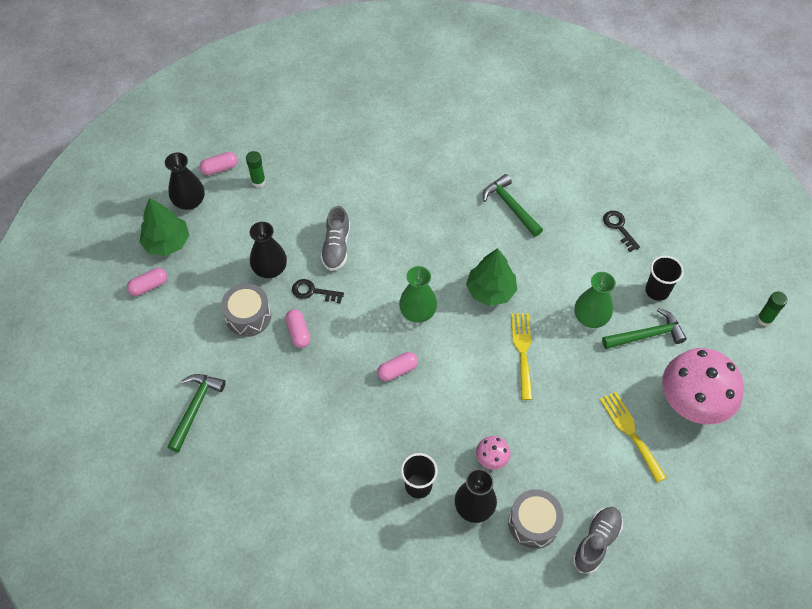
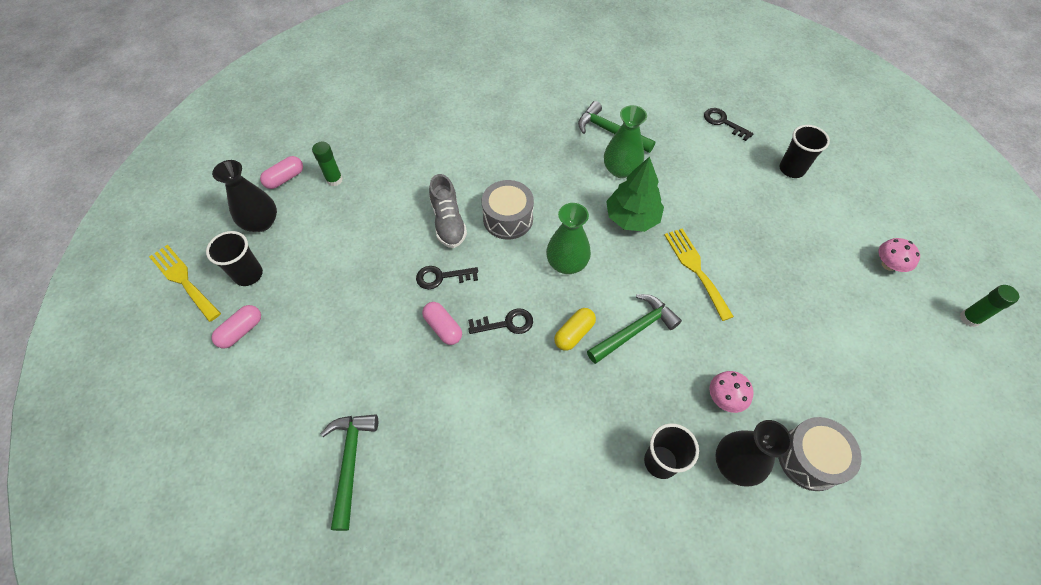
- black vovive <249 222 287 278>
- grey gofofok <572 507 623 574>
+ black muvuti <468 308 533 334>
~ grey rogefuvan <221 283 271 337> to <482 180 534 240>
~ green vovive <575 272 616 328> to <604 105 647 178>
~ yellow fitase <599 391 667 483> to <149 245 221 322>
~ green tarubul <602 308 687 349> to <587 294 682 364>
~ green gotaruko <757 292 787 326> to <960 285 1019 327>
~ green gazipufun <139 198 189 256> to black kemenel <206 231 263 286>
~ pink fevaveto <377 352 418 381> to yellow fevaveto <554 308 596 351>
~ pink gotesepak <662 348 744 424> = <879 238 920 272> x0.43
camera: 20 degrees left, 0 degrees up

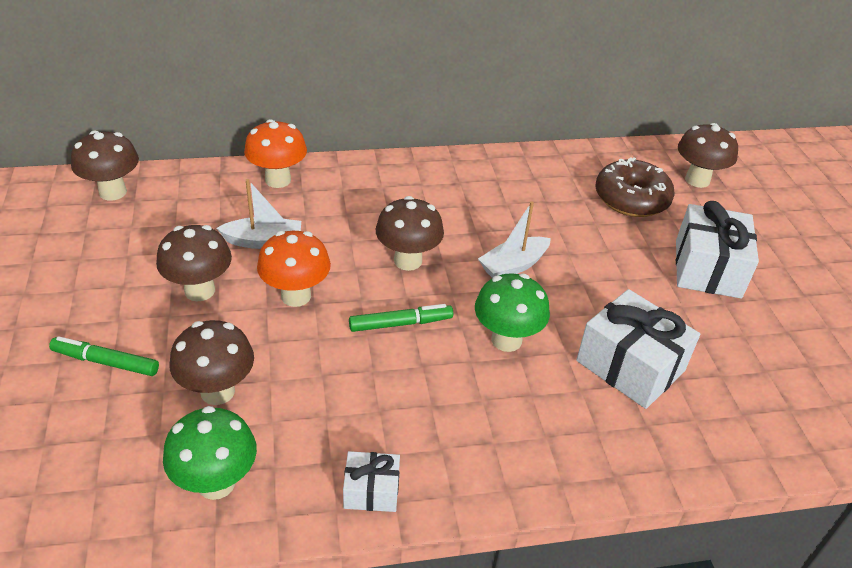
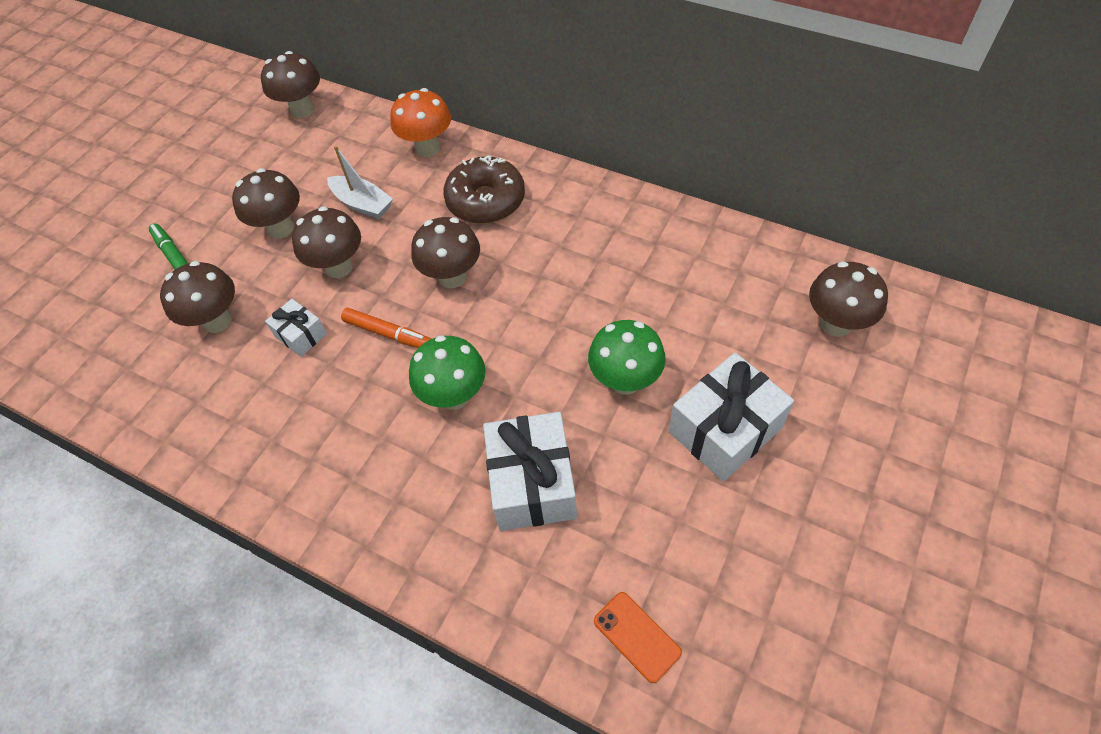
- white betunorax <478 202 551 278>
+ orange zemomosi <594 592 682 683>
~ green gotesepak <163 406 257 500> to <588 320 666 395>
~ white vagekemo <343 451 400 512> to <265 299 327 357>
~ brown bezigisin <595 157 674 217> to <443 155 525 224>
~ orange gotesepak <257 231 331 307> to brown gotesepak <292 206 361 278>
~ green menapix <349 304 453 332> to orange menapix <341 308 431 348>
camera: 45 degrees right, 15 degrees up

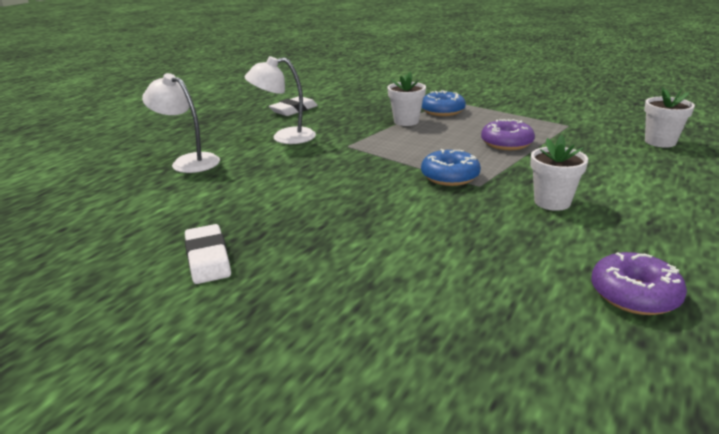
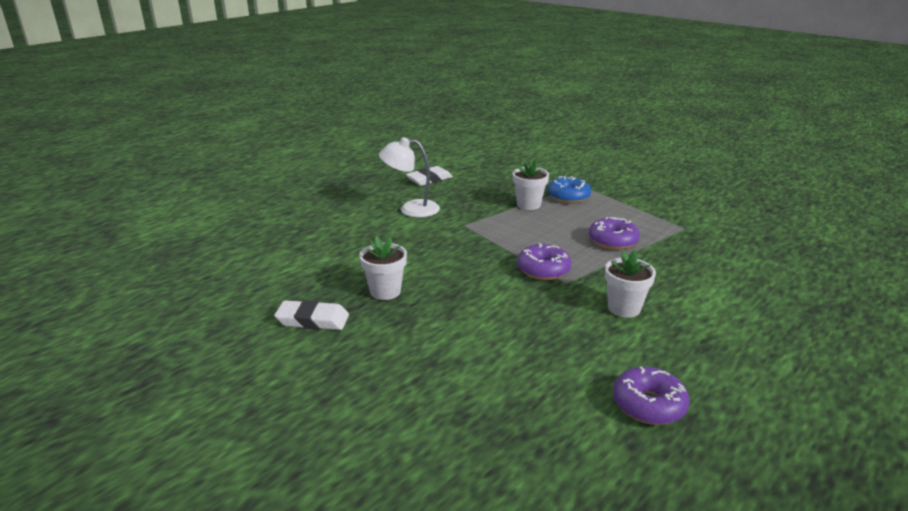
- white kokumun <142 73 220 173>
~ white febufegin <644 87 695 148> to <359 236 407 300>
~ blue bezigisin <421 149 480 186> to purple bezigisin <517 243 571 280>
~ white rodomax <185 224 231 284> = <274 300 349 330> 75 degrees counterclockwise
camera: 10 degrees right, 0 degrees up

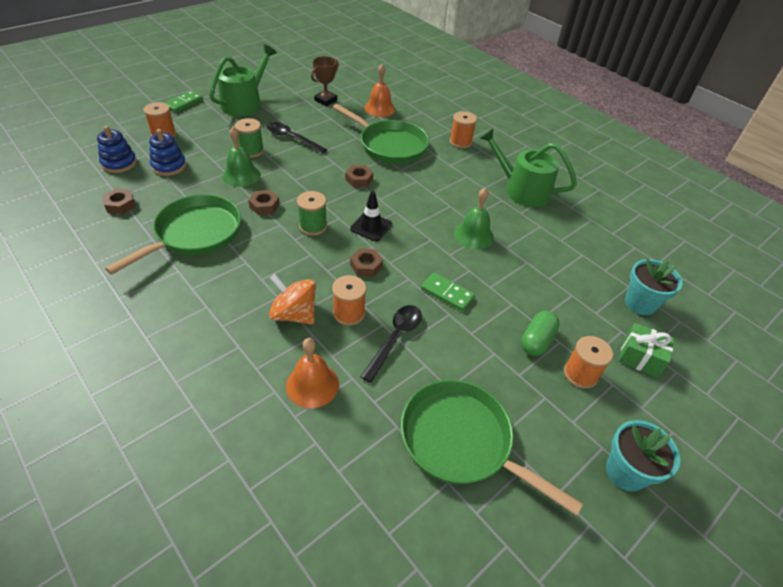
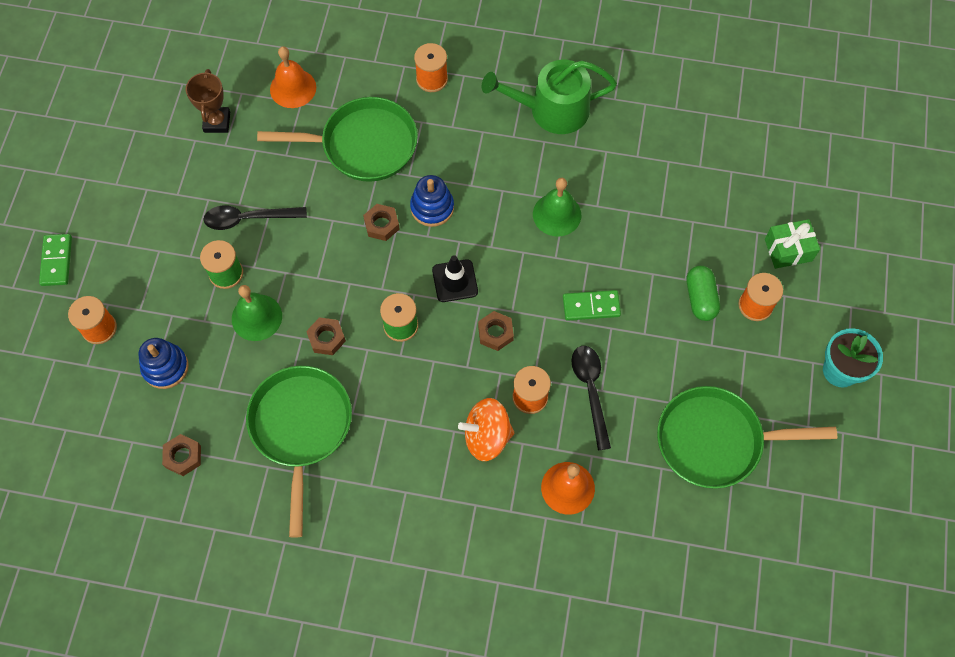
- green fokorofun <209 44 277 116>
- turquoise febufegin <625 259 683 315>
~ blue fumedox <97 126 137 173> to <410 175 454 227>
camera: 35 degrees left, 20 degrees up

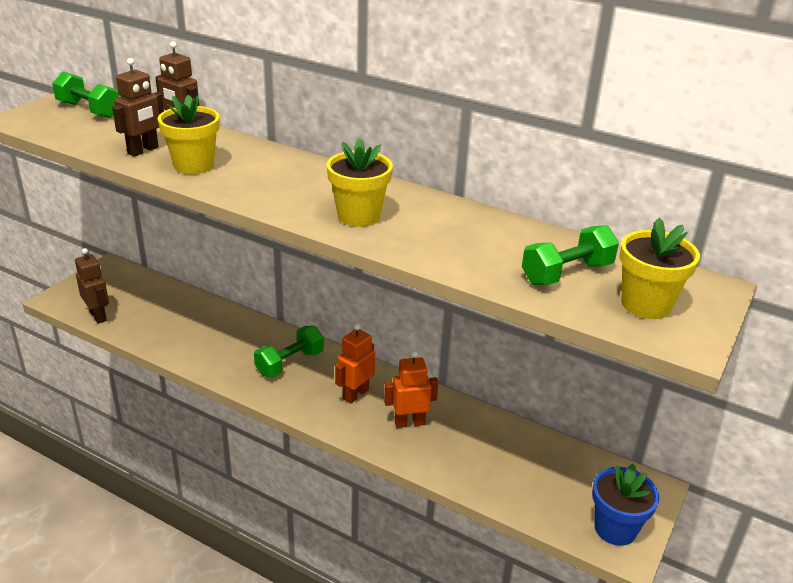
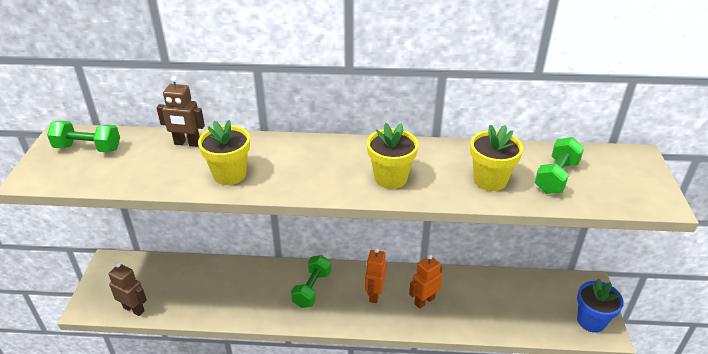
- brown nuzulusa <112 58 164 157>
~ yellow febufegin <620 217 700 319> to <470 124 523 191>
camera: 25 degrees left, 5 degrees up

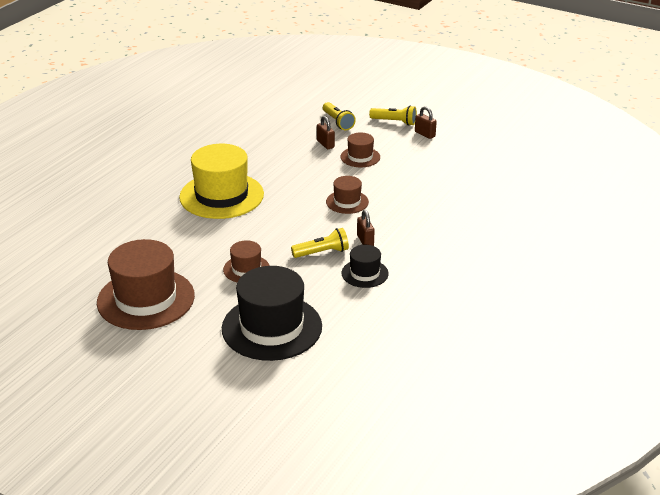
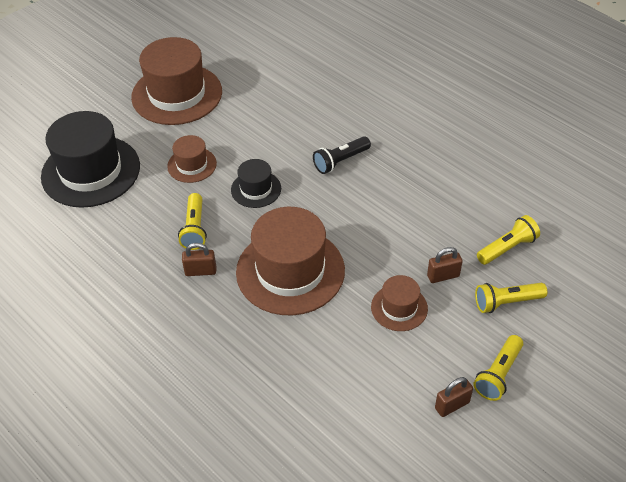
+ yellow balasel <477 215 540 265>
~ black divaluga <342 245 389 288> to <231 159 281 208>
~ yellow divaluga <179 144 264 219> to black balasel <313 136 371 174>
~ brown divaluga <326 176 369 214> = <236 207 345 315> x1.99
camera: 105 degrees right, 15 degrees up

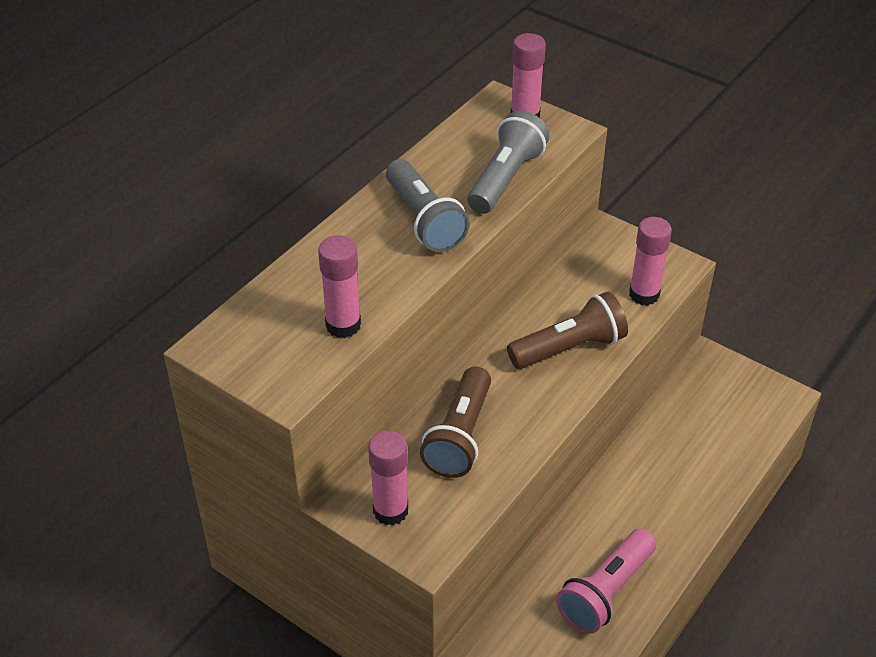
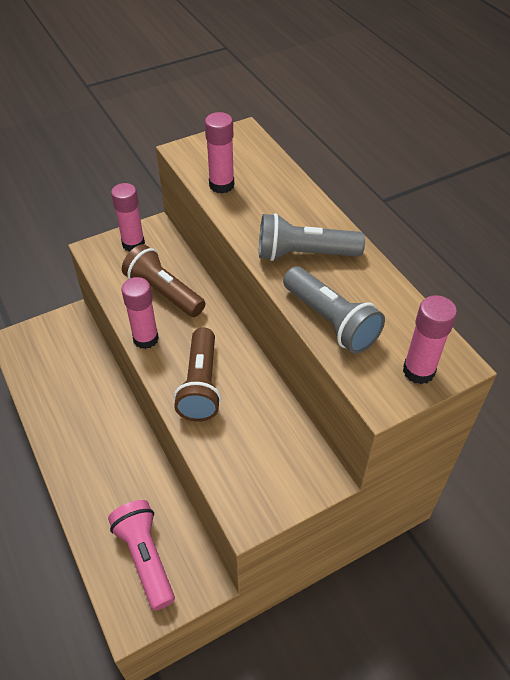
~ pink balasel <556 529 656 634> to <108 500 175 611>
~ pink gotaruko <629 217 672 306> to <121 277 159 349>
camera: 115 degrees right, 5 degrees up

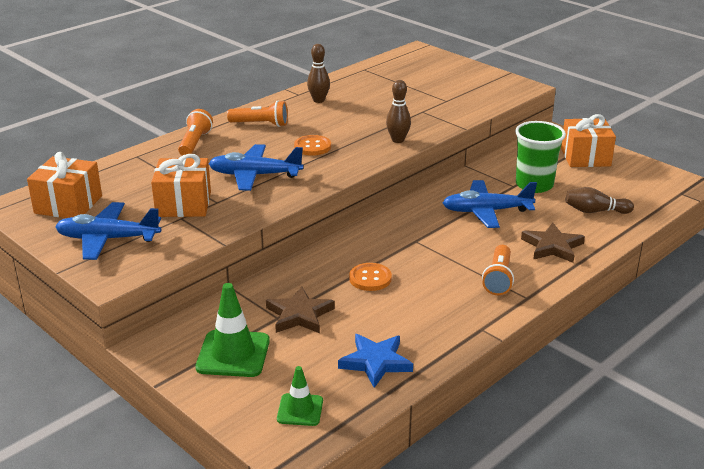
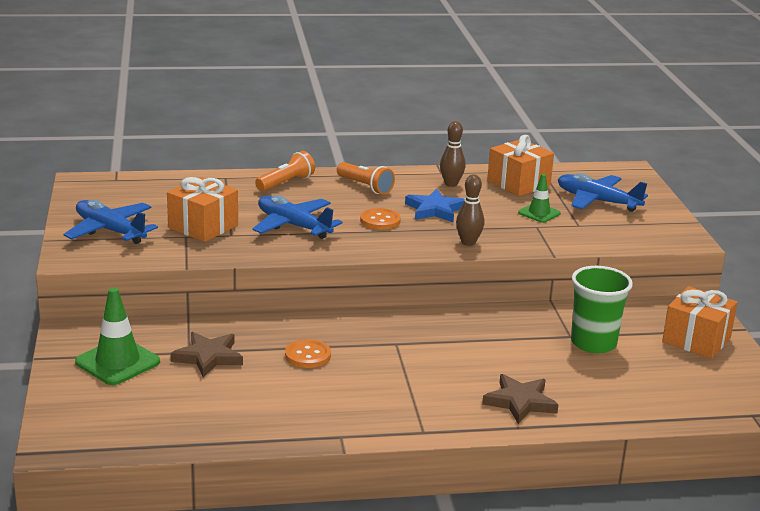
- orange balasel <482 245 514 295>
- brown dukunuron <566 187 634 214>
~ orange vagekemo <27 152 102 218> to <487 135 554 196>
~ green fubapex <277 366 323 426> to <518 174 561 223>
~ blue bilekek <338 334 413 388> to <405 189 464 222>
~ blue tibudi <443 180 537 228> to <558 173 648 212>
camera: 35 degrees right, 5 degrees down

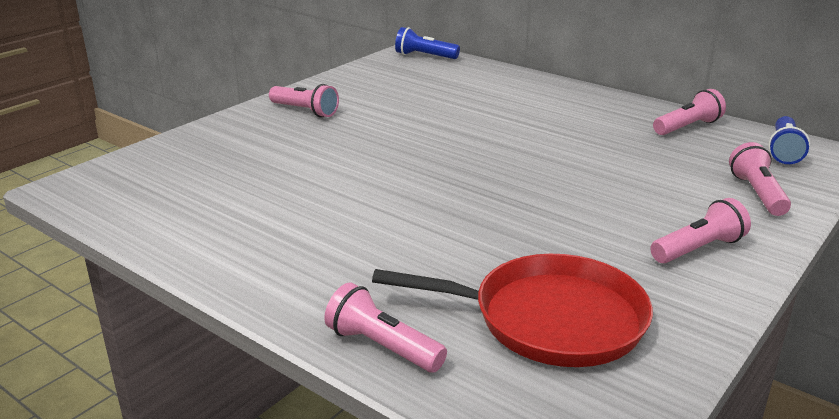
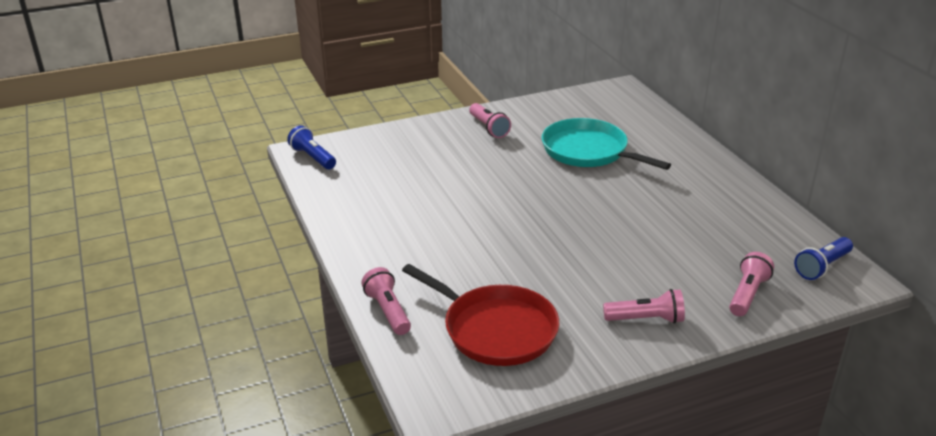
- pink balasel <653 89 726 135>
+ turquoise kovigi <542 118 671 170>
~ blue balasel <395 27 460 59> to <287 125 336 169>
camera: 30 degrees right, 5 degrees up

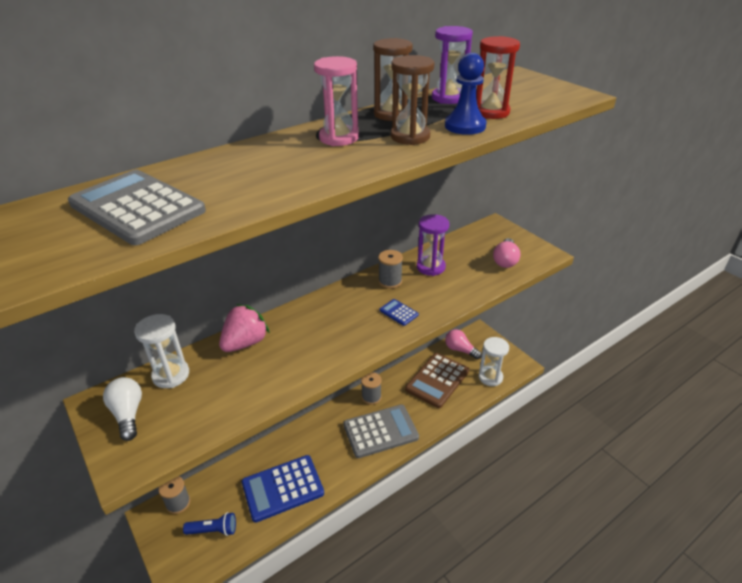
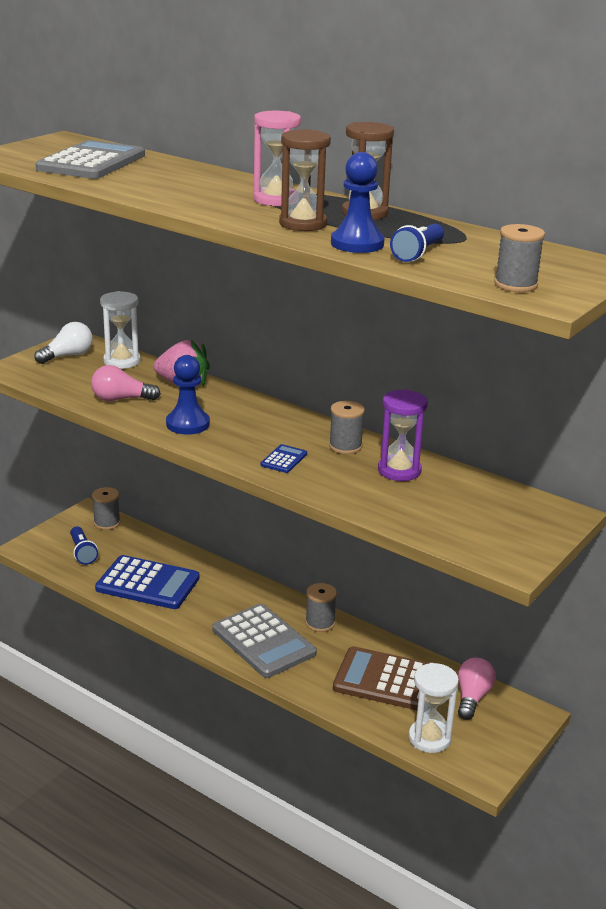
- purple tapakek <432 26 473 104>
+ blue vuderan <166 355 210 434>
+ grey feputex <494 224 545 292>
~ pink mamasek <493 238 520 268> to <91 365 161 401>
~ red tapakek <476 36 520 119> to blue balasel <390 224 444 262>
~ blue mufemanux <242 455 324 523> = <95 555 200 609> 150 degrees clockwise
camera: 70 degrees right, 10 degrees down

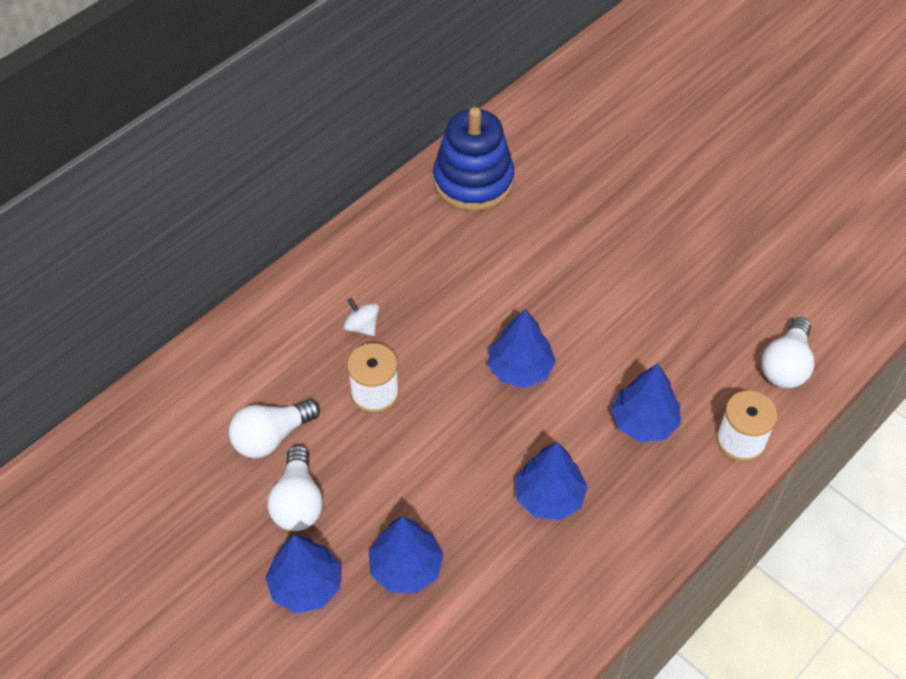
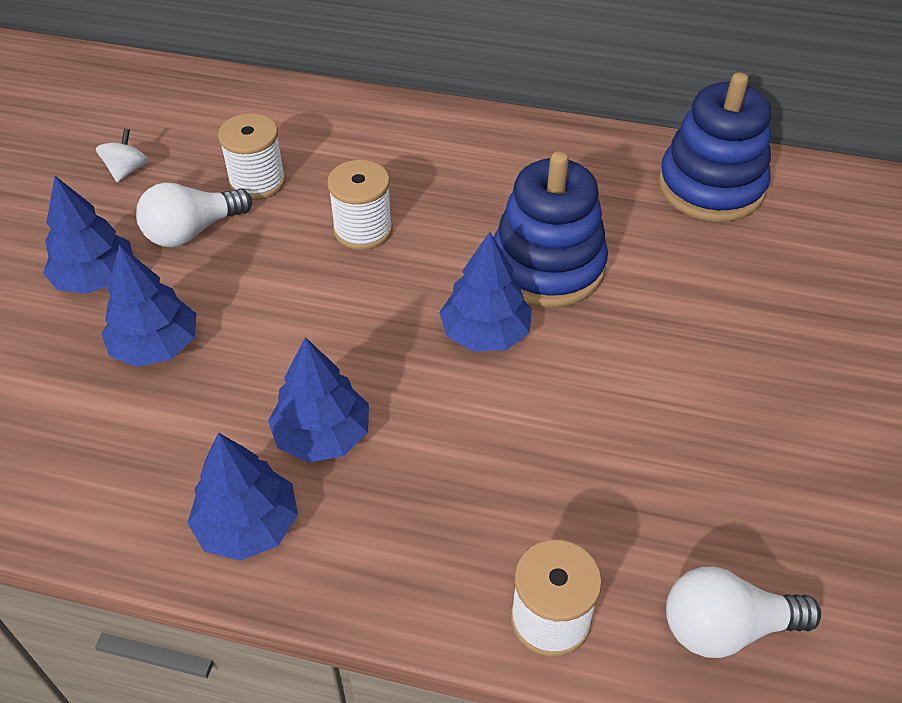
+ blue fumedox <494 151 608 307>
~ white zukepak <343 298 379 336> to <96 129 148 182>
~ blue gazipufun <611 364 680 442> to <188 432 298 561>
~ white mamasek <229 399 320 458> to white feputex <218 113 286 200>
camera: 60 degrees right, 5 degrees down

